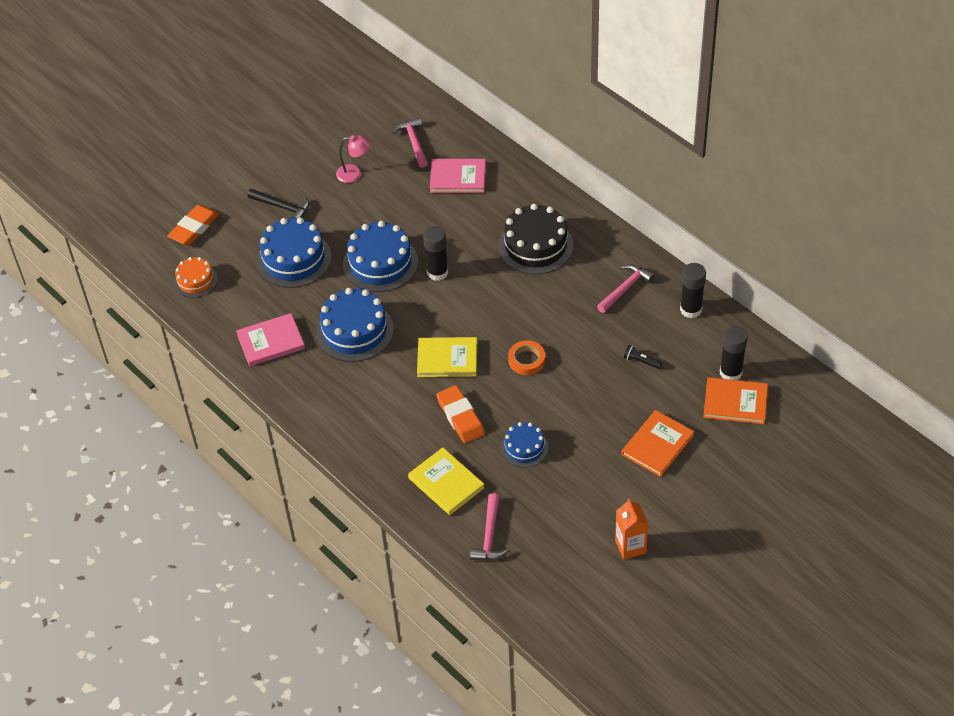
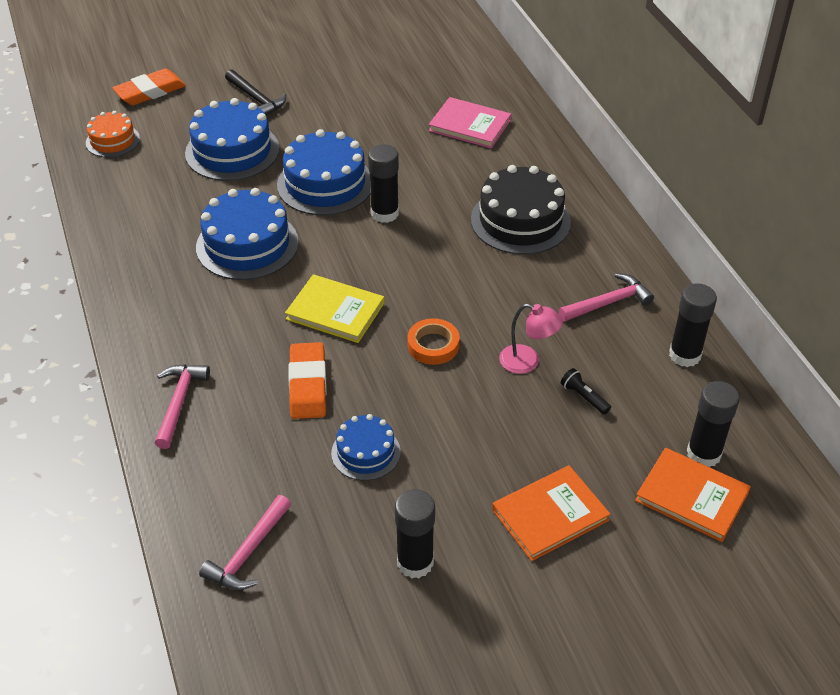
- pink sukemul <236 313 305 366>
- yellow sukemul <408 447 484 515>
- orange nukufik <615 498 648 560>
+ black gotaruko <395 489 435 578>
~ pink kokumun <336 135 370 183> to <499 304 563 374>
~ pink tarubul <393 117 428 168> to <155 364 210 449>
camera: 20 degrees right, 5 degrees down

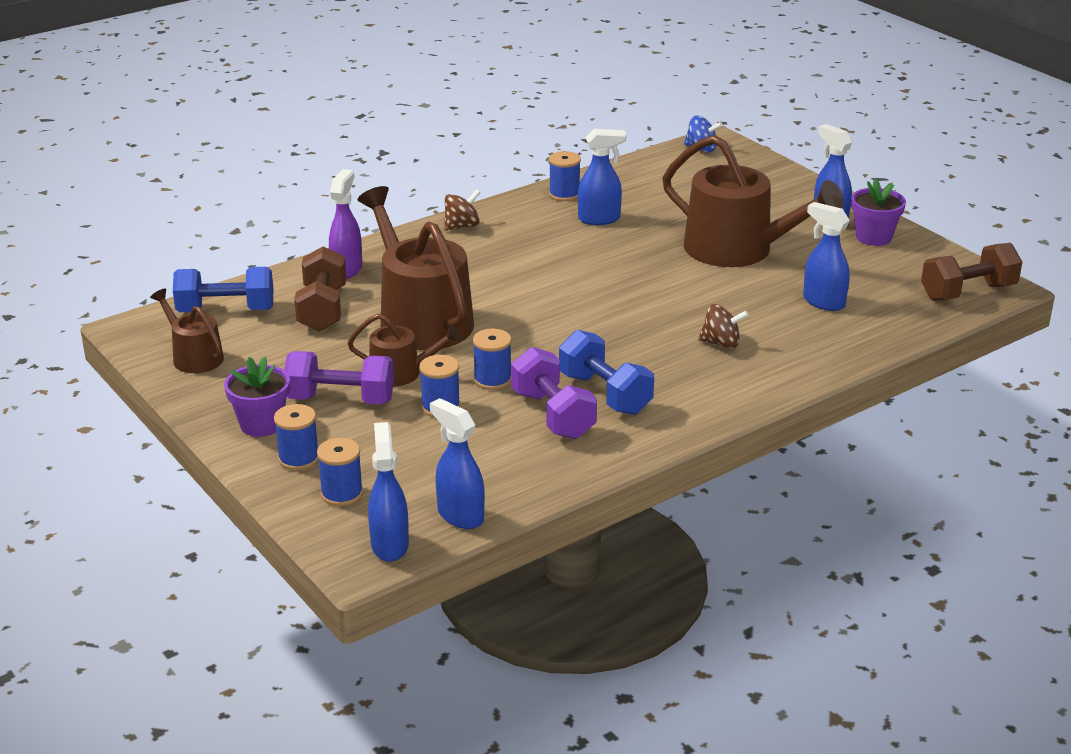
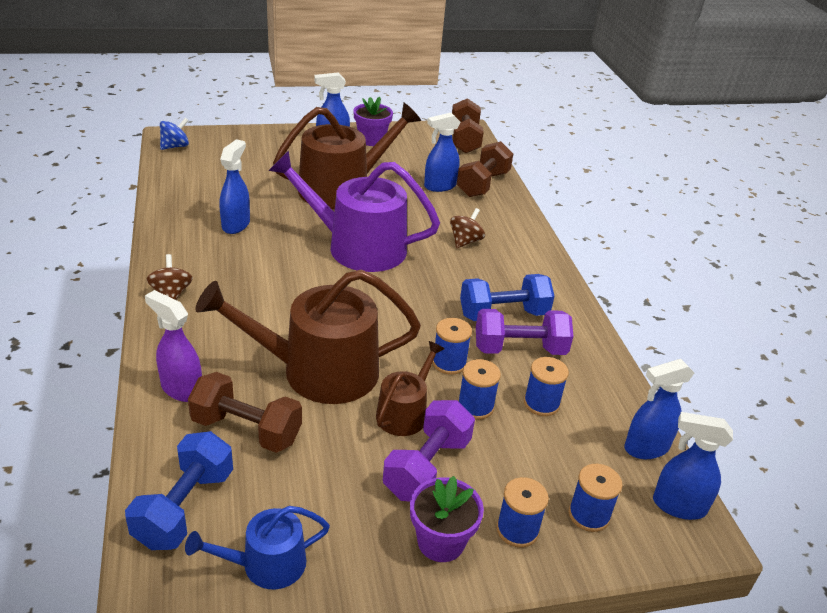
+ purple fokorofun <268 150 440 272>
+ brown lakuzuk <457 141 513 197>
~ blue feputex <549 151 581 201> to <524 357 569 416>
~ brown fokorofun <150 288 224 373> to blue fokorofun <185 506 330 589>
camera: 70 degrees left, 5 degrees up

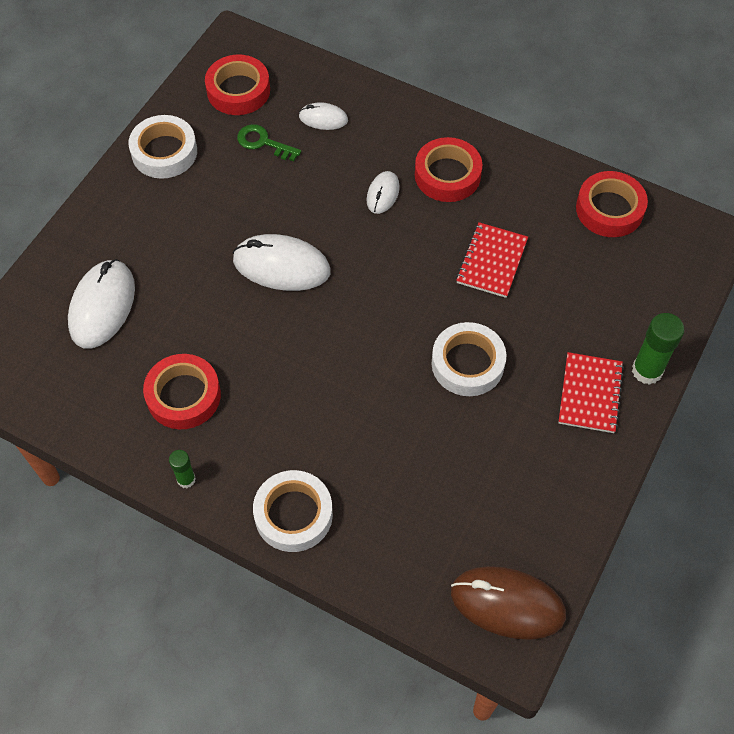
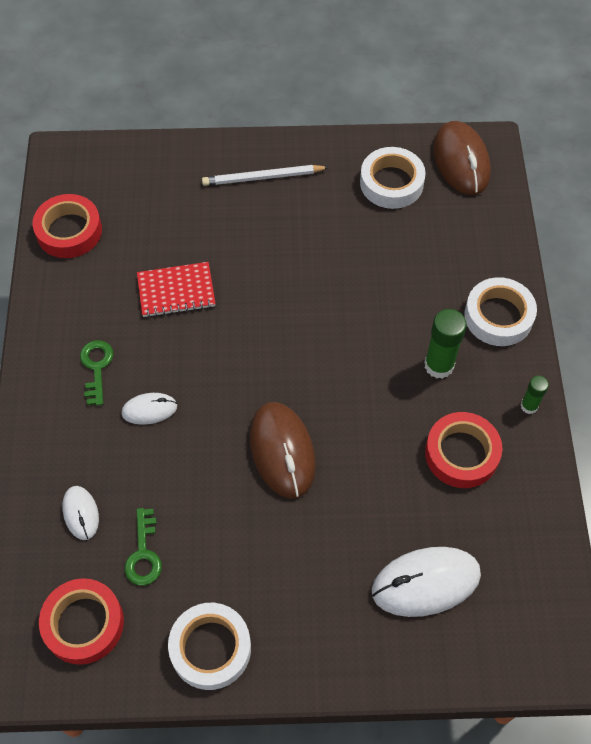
~ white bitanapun <432 322 506 396> to <360 147 426 209>
~ green gotaruko <632 313 685 385> to <424 309 467 379>
~ red bitanapun <415 137 482 202> to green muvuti <80 340 113 406>
~ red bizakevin <559 352 624 433> to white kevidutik <202 165 329 186>
~ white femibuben <233 234 331 291> to brown femibuben <250 402 316 499>
camera: 120 degrees left, 0 degrees up

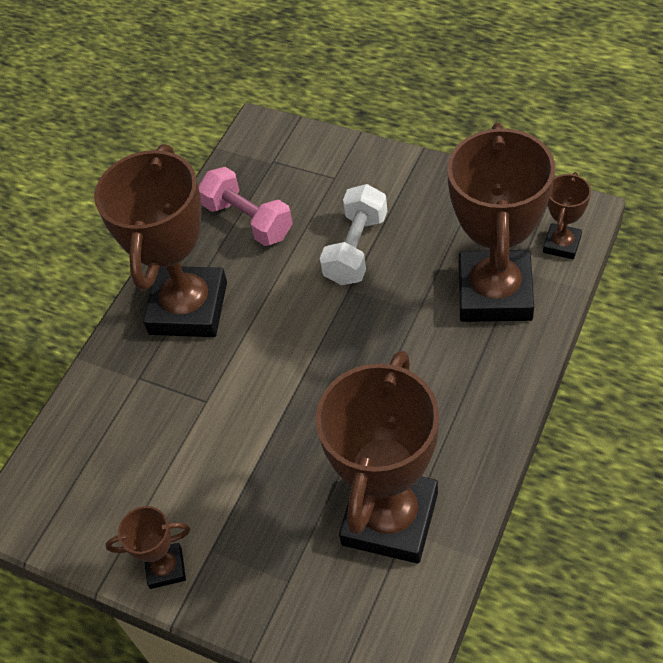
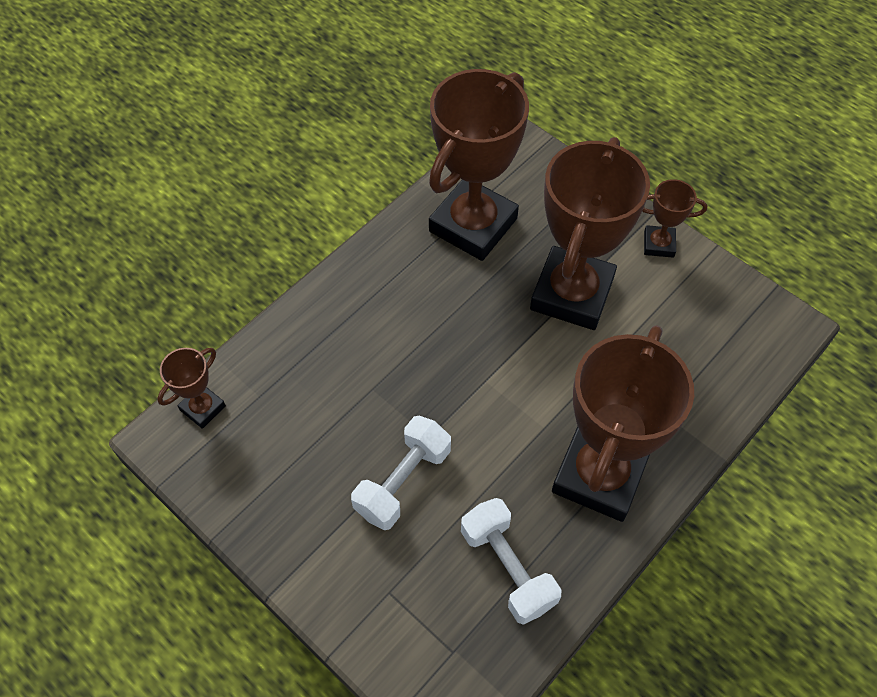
~ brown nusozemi <447 123 555 322> to <530 137 650 330>
~ pink lakuzuk <198 167 293 246> to white lakuzuk <461 498 562 625>
camera: 170 degrees left, 5 degrees up

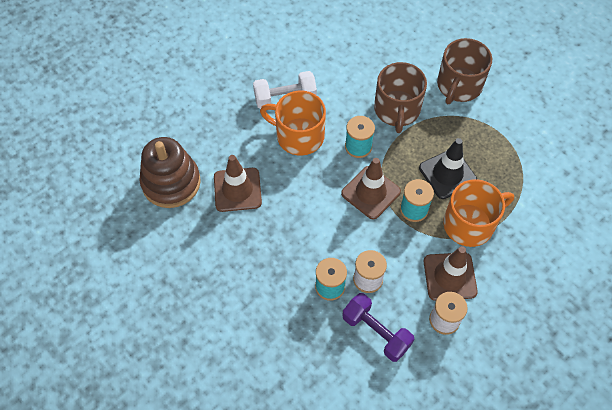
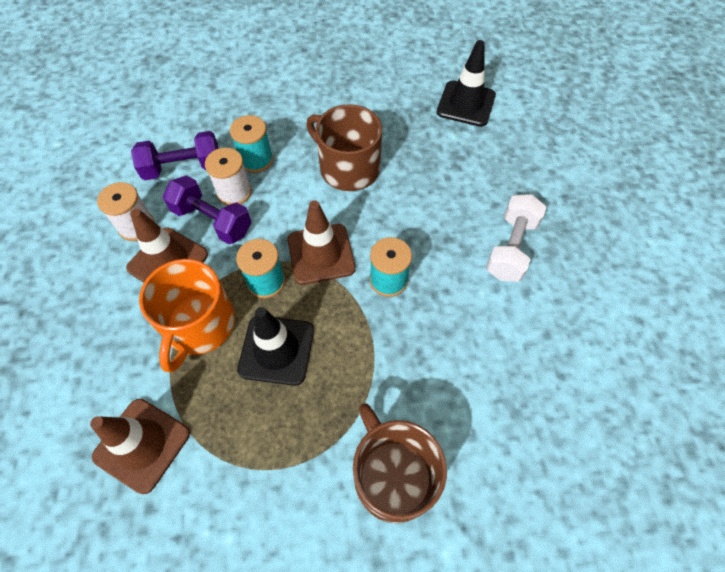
- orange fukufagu <260 90 326 156>
+ purple lakuzuk <163 175 251 244>
~ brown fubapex <214 155 262 212> to <90 399 190 494>
~ brown fukufagu <374 62 427 133> to <306 104 382 191>
~ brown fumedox <139 137 201 208> to black fubapex <437 40 496 127>
camera: 125 degrees right, 0 degrees up

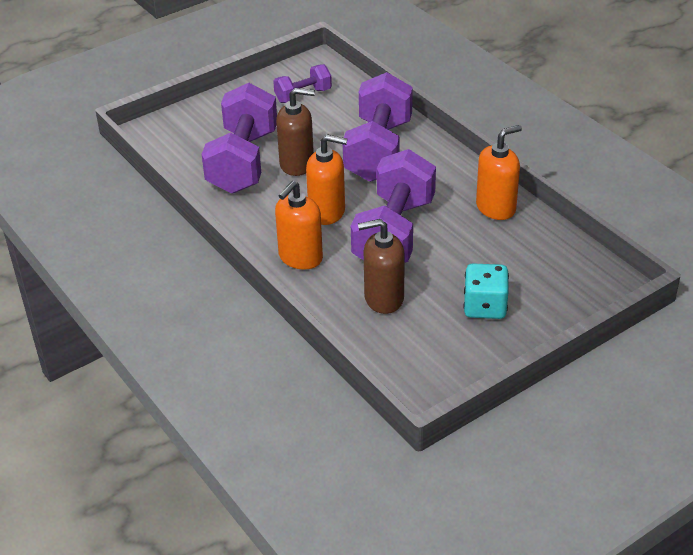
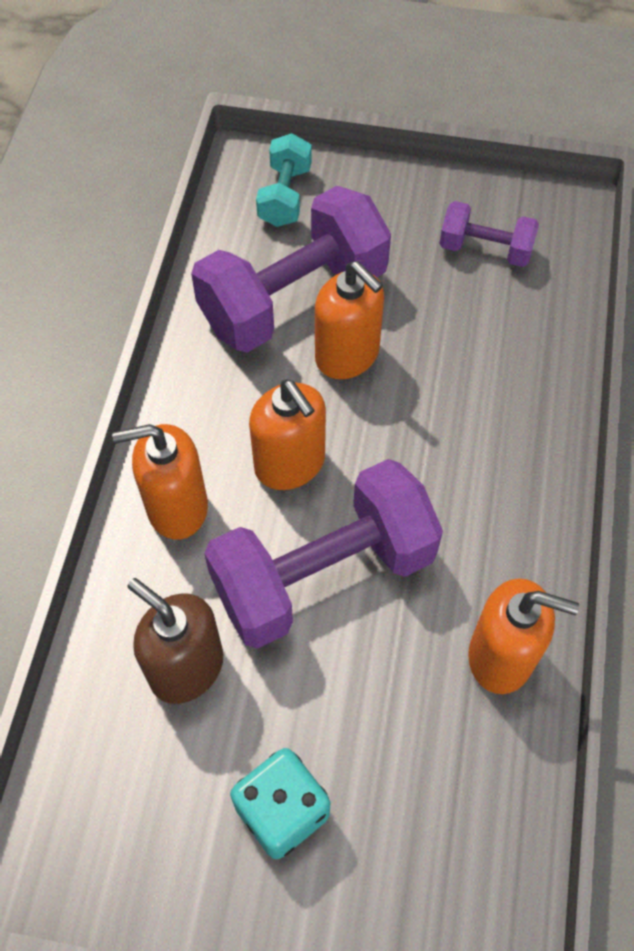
- purple lakuzuk <343 72 413 182>
+ turquoise lakuzuk <256 133 312 227>
~ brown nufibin <276 88 315 176> to orange nufibin <315 261 384 379>
camera: 45 degrees right, 20 degrees up

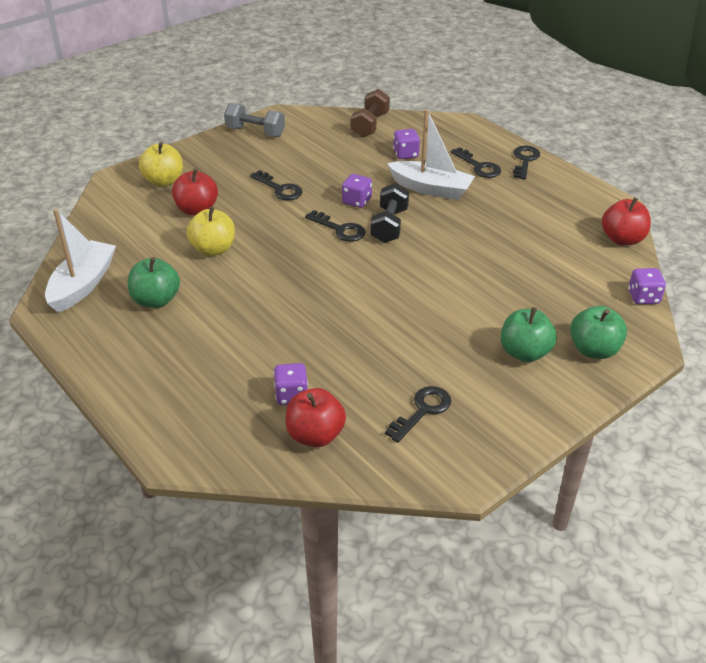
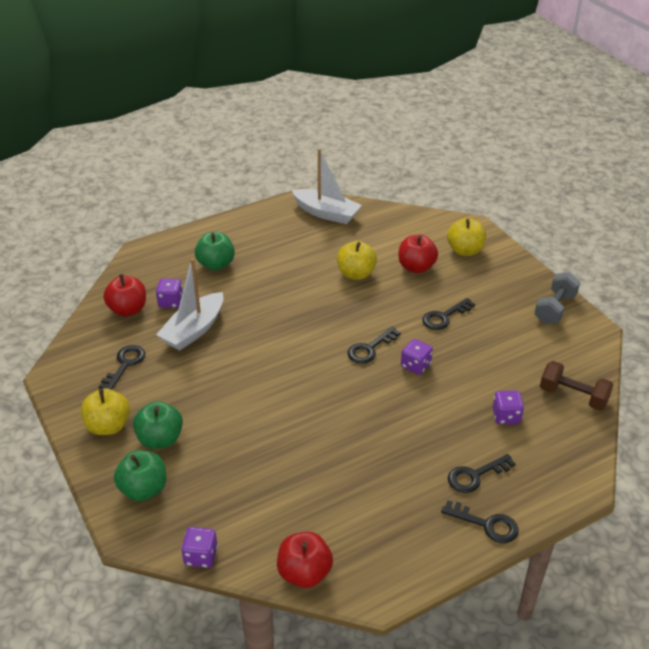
- black lakuzuk <371 183 409 243>
+ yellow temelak <81 388 130 435>
~ green temelak <128 257 180 308> to <195 232 235 270>
~ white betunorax <387 109 475 200> to <156 258 223 351>
~ black muvuti <385 386 451 443> = <99 345 145 390> 120 degrees counterclockwise
camera: 100 degrees right, 0 degrees up

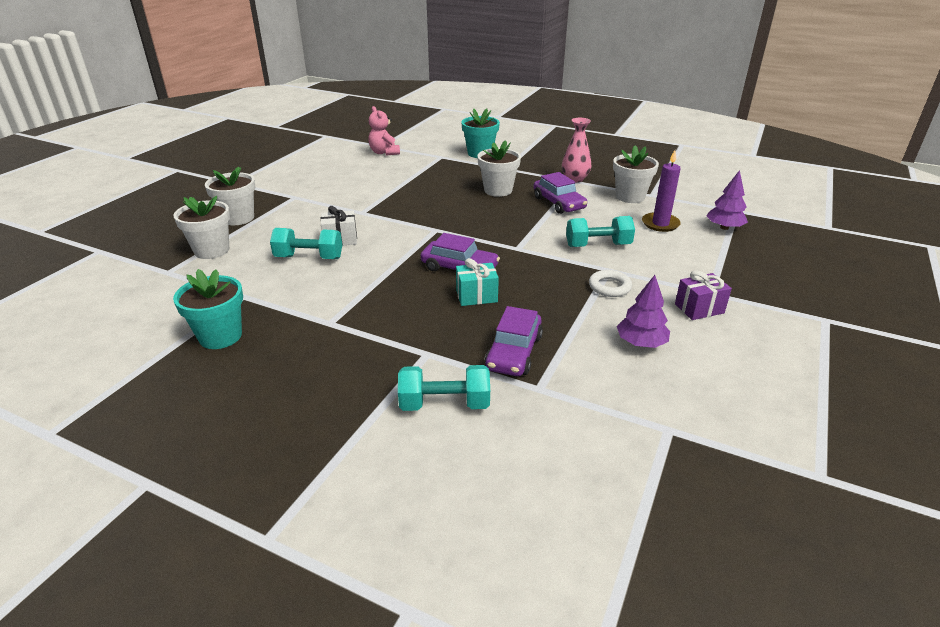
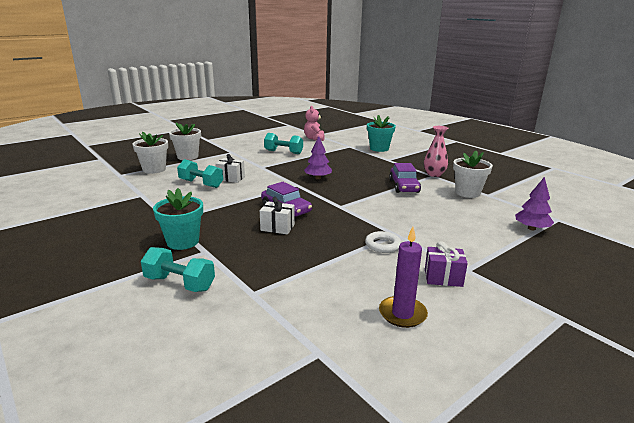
- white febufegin <477 140 521 197>
- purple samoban <484 306 543 376>
~ turquoise febufegin <173 269 243 349> to <153 188 203 250>
~ turquoise lakuzuk <566 216 635 247> to <264 133 303 154>
~ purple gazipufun <617 275 670 348> to <304 136 332 179>
~ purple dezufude <642 150 681 232> to <379 227 428 328>
~ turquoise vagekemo <456 258 499 306> to white vagekemo <260 197 295 234>
camera: 25 degrees right, 10 degrees down

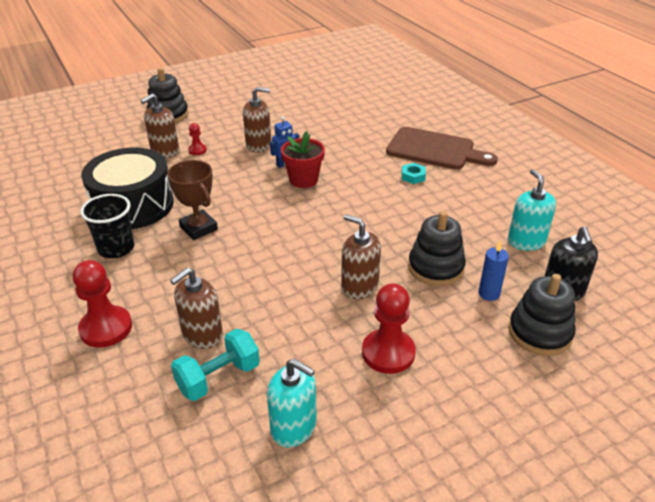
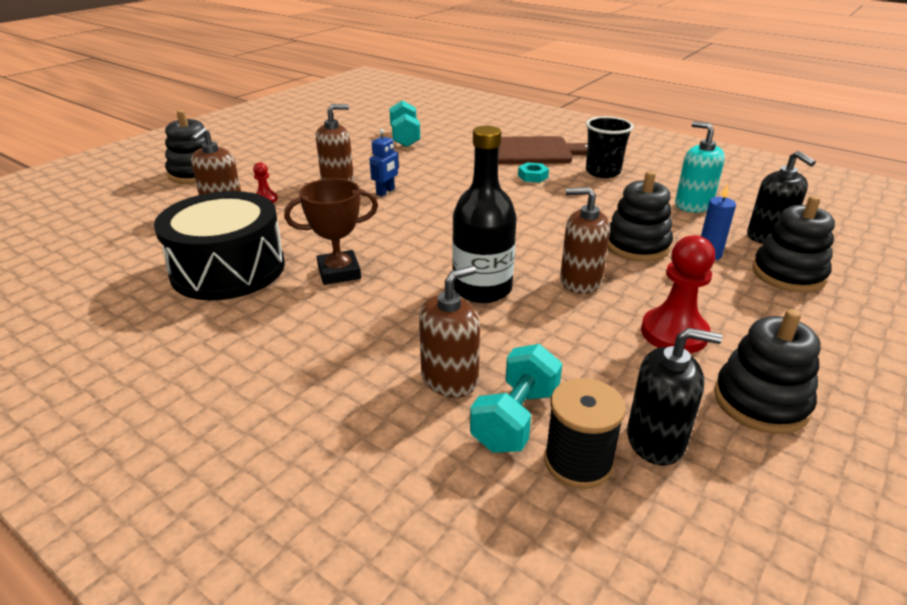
- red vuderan <73 260 132 347>
- red febufegin <281 131 325 188>
+ turquoise lakuzuk <389 101 420 147>
+ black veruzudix <452 126 517 303>
+ black feputex <544 378 626 489>
+ black fumedox <714 309 821 434>
~ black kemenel <80 194 134 258> to <586 116 634 178>
~ turquoise nufibin <267 359 317 447> to black nufibin <627 328 722 466>
~ brown nusozemi <167 160 218 240> = <284 178 378 285> 45 degrees counterclockwise
~ brown nufibin <170 268 223 349> = <419 266 480 398> 150 degrees counterclockwise
camera: 25 degrees left, 5 degrees down

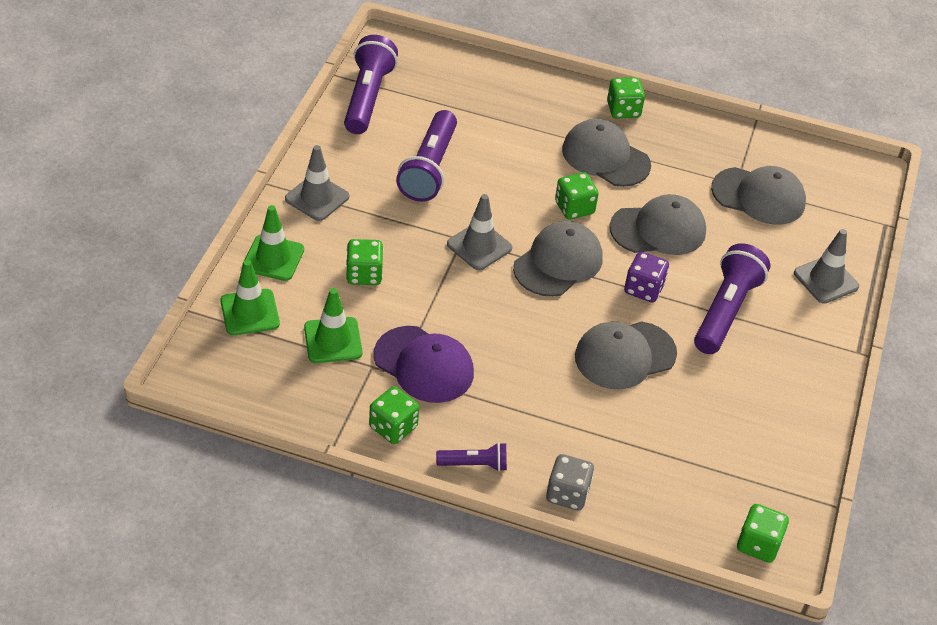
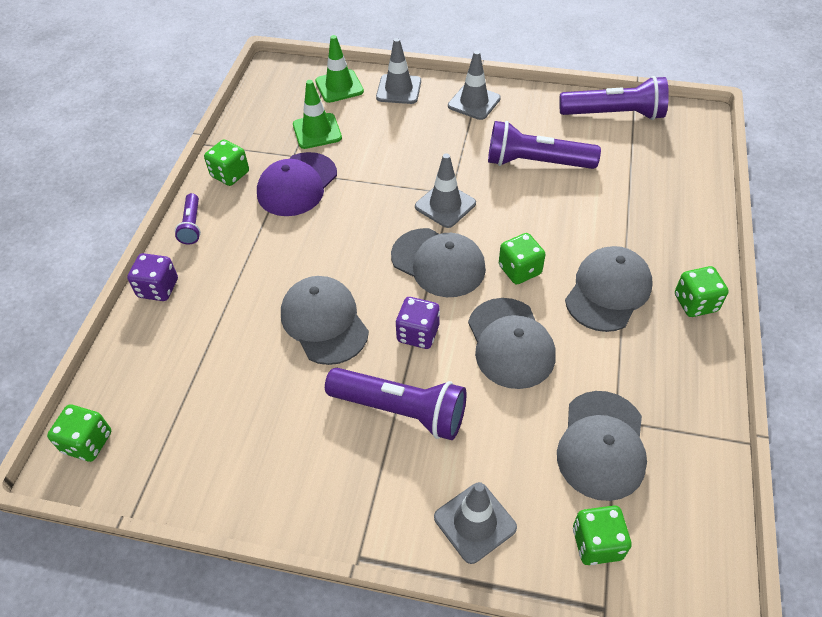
~ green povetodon <346 239 384 285> to <573 505 631 565>
~ green fubapex <242 205 304 281> to grey fubapex <376 38 421 104>
~ grey povetodon <546 454 594 510> to purple povetodon <127 253 178 301>
camera: 90 degrees right, 5 degrees up

